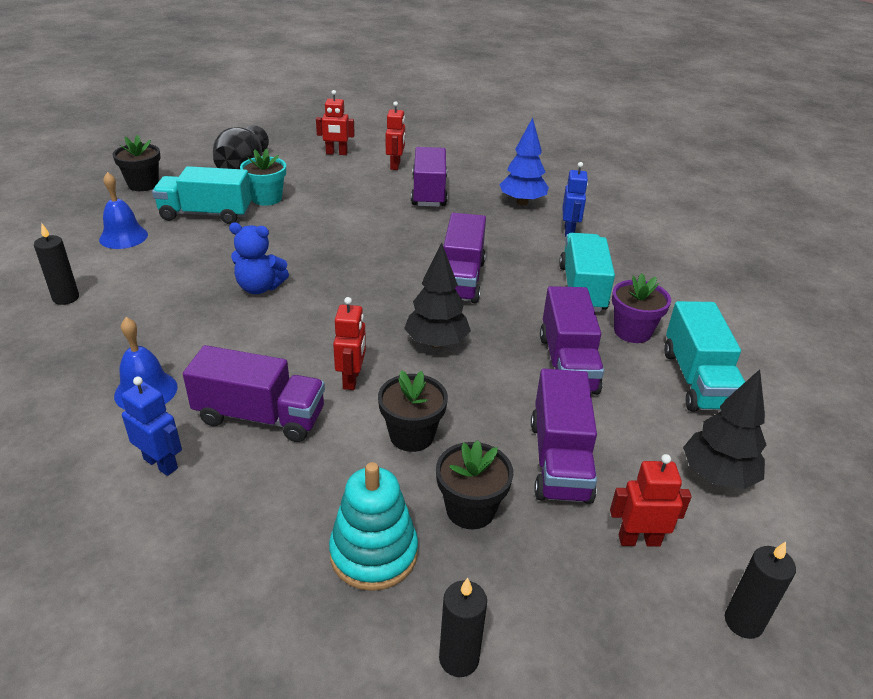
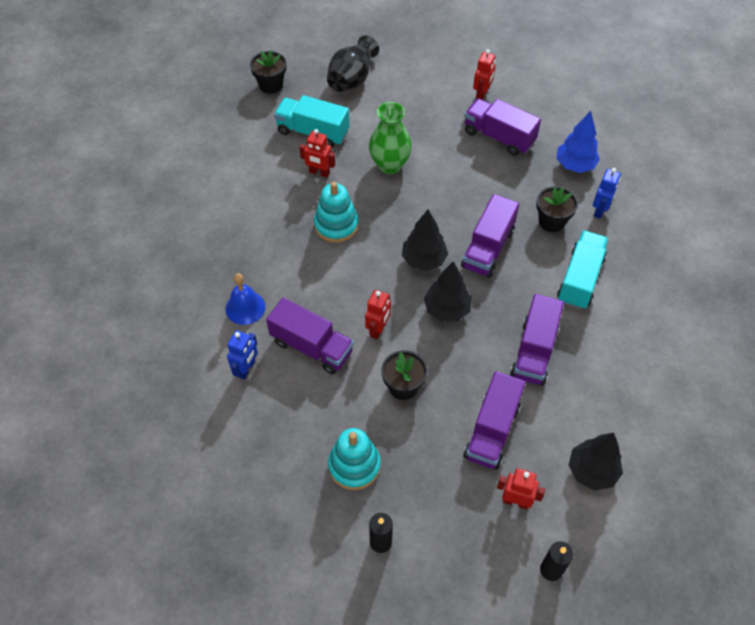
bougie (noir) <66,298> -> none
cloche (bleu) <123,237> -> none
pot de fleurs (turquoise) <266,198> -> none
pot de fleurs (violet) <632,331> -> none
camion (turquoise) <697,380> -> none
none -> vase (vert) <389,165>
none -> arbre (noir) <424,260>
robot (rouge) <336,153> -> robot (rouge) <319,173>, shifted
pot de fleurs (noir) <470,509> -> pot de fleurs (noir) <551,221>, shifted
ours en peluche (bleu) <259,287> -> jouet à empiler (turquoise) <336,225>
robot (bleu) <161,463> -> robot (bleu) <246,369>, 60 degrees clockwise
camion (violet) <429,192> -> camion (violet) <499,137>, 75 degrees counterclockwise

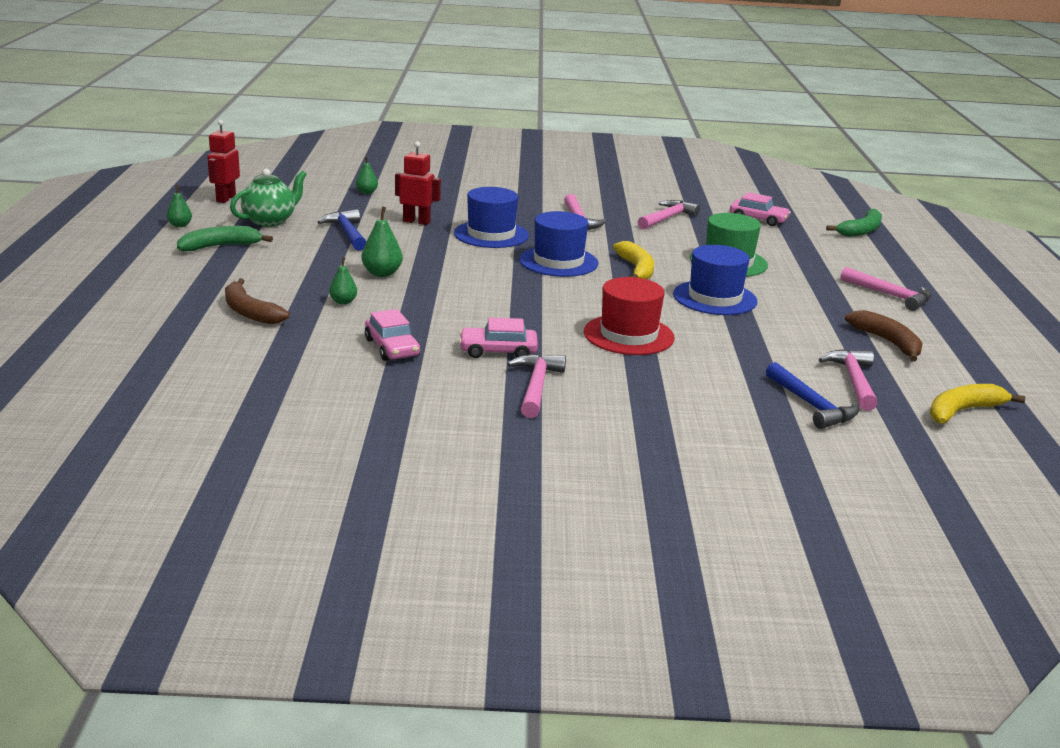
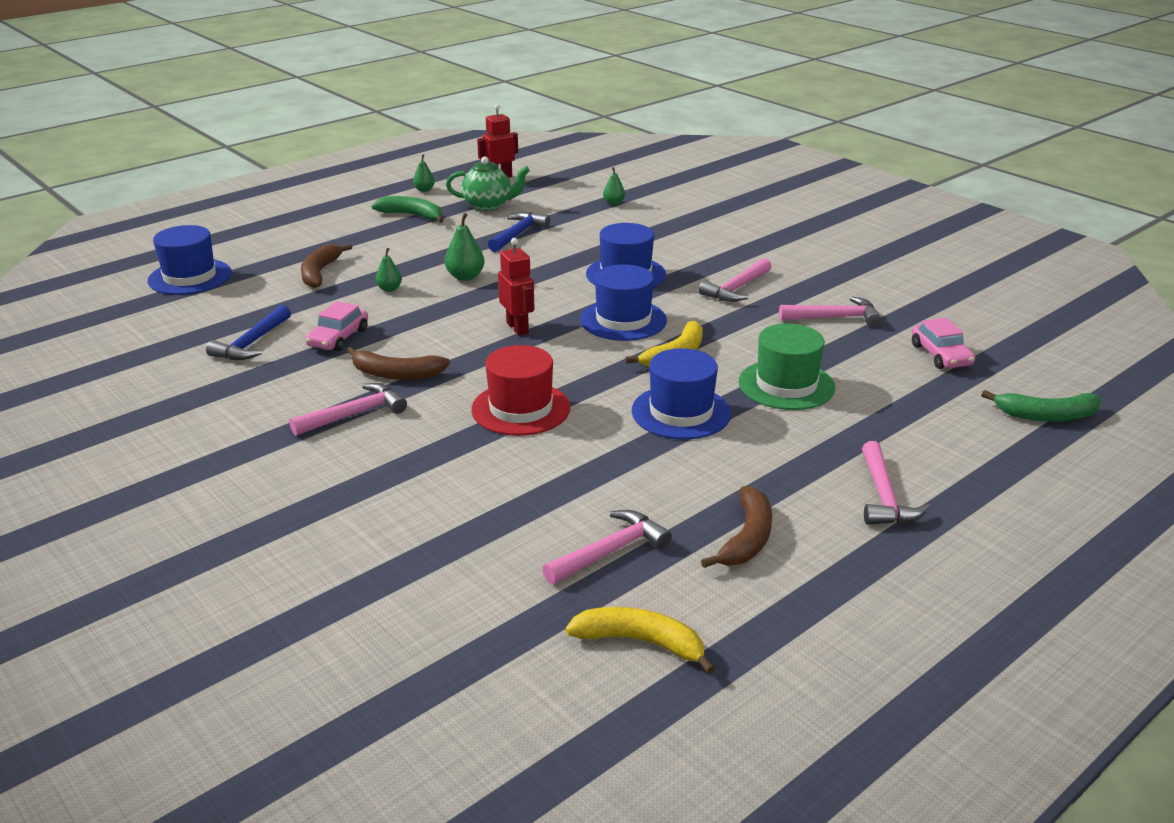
none -> chapeau (bleu) <190,277>
robot (rouge) <416,222> -> robot (rouge) <518,328>, shifted
marteau (bleu) <812,405> -> marteau (bleu) <252,343>, shifted
voiture (rose) <498,351> -> banane (marron) <396,374>

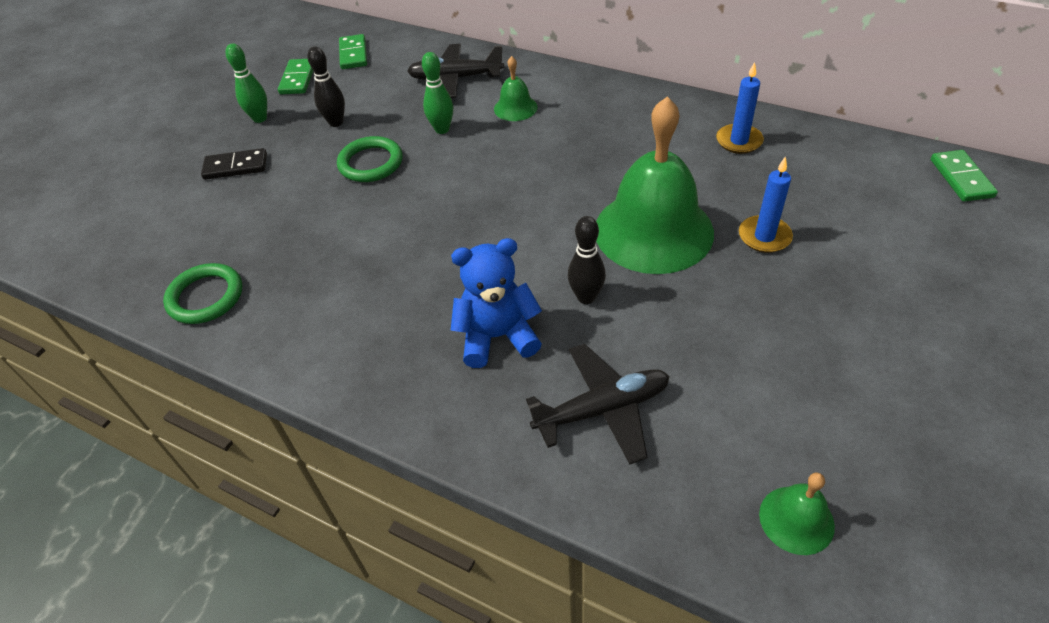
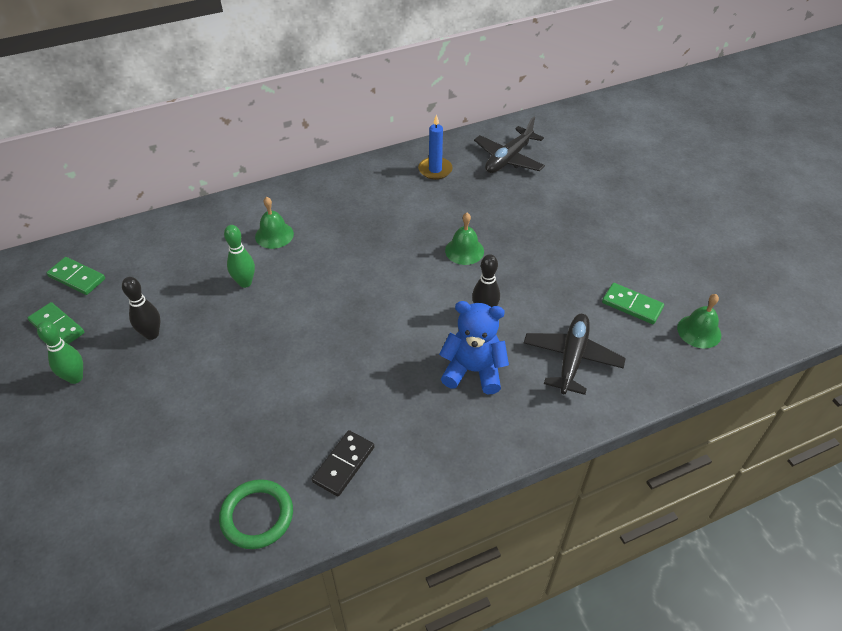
anneau (vert) <371,163> -> none
bougie (bleu) <764,236> -> none
domino (noir) <235,167> -> domino (noir) <344,464>, shifted
avion (noir) <455,78> -> avion (noir) <508,158>, shifted
domino (vert) <961,178> -> domino (vert) <632,305>, shifted
ours en peluche (bleu) <497,337> -> ours en peluche (bleu) <473,371>, 75 degrees clockwise
cloche (vert) <653,230> -> cloche (vert) <464,250>, x0.45

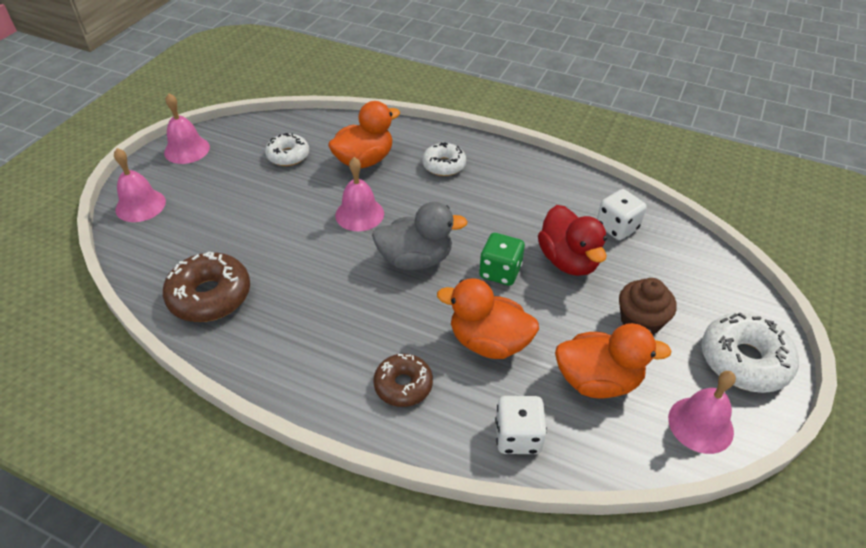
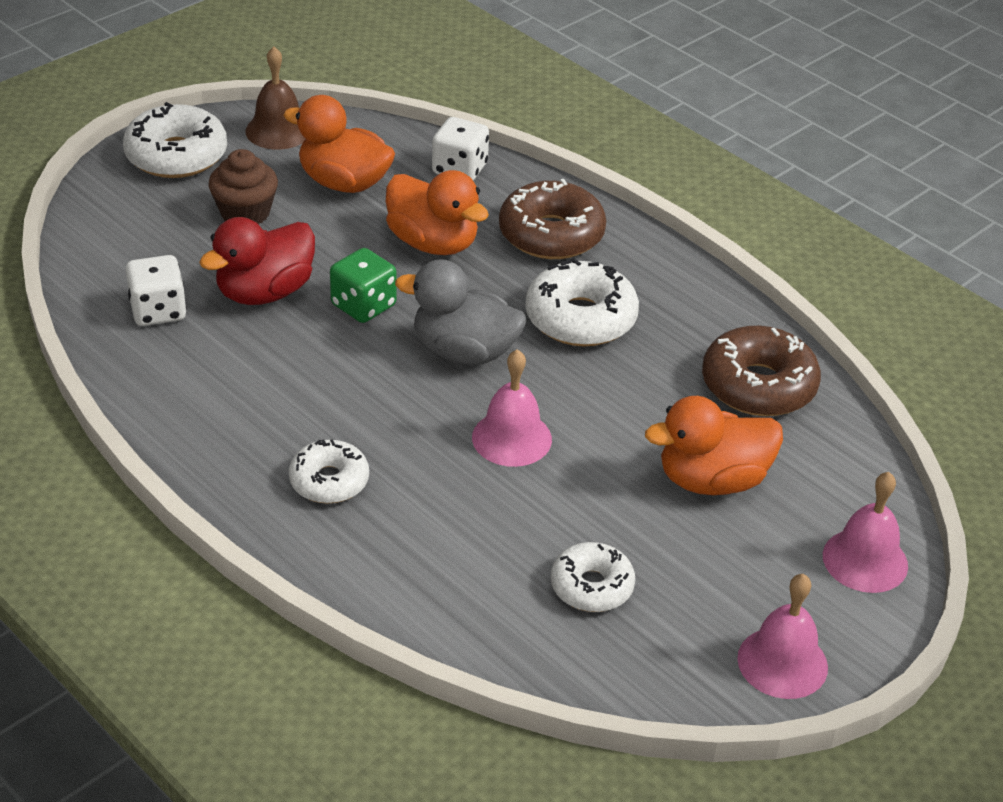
none -> beignet (blanc) <580,318>
canard (orange) <364,160> -> canard (orange) <712,480>, shifted
cloche (rose) <700,424> -> cloche (marron) <278,130>
canard (rouge) <568,261> -> canard (rouge) <265,292>, 135 degrees counterclockwise
beignet (marron) <403,385> -> beignet (marron) <551,234>, x1.57

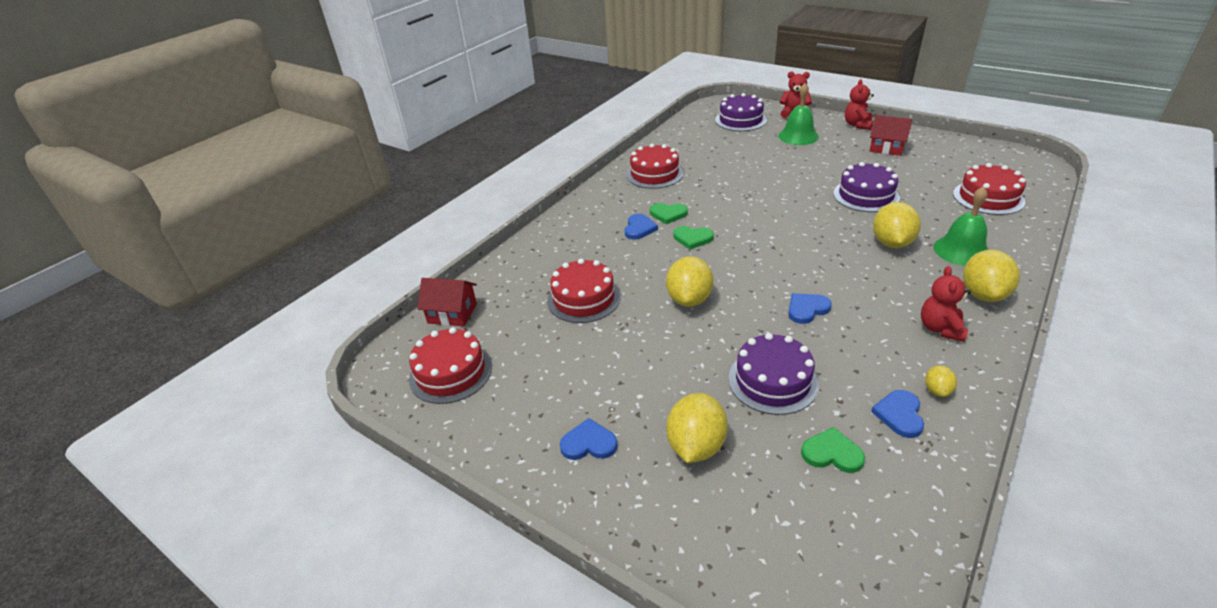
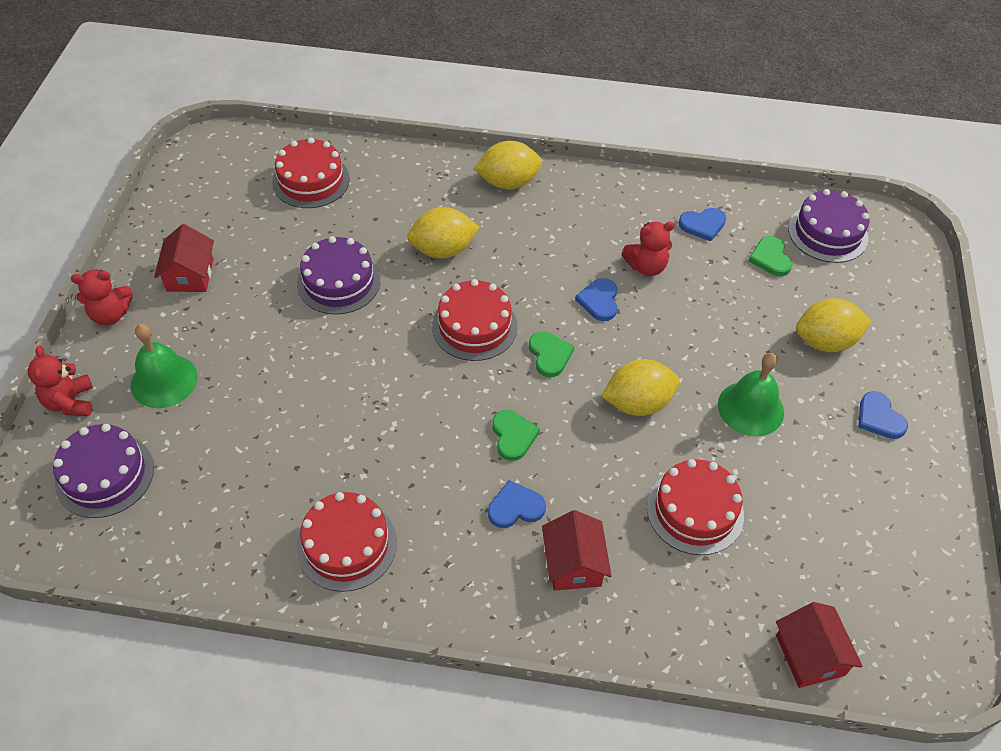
citron (jaune) <937,390> -> none
none -> maison (rouge) <573,564>
gâteau (rouge) <450,372> -> gâteau (rouge) <474,326>, shifted
cœur (vert) <668,214> -> cœur (vert) <549,355>, shifted
gâteau (violet) <772,381> -> gâteau (violet) <827,233>, shifted
ours en peluche (rouge) <940,328> -> ours en peluche (rouge) <646,267>, shifted
cloche (vert) <961,250> -> cloche (vert) <750,408>, shifted
cœur (bleu) <807,309> -> cœur (bleu) <599,301>, 60 degrees clockwise

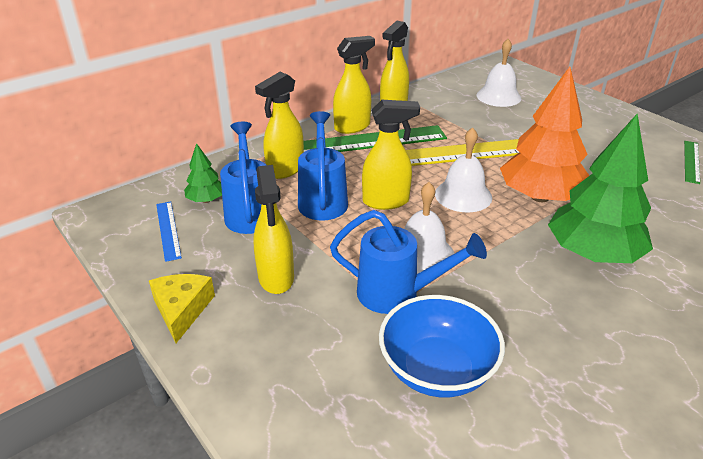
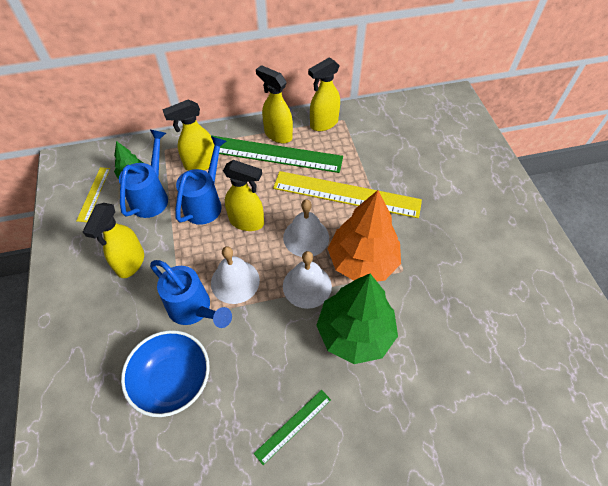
fromage (jaune) <182,309> -> none
cloche (blanc) <498,96> -> cloche (blanc) <307,286>, shifted
règle (vert) <691,161> -> règle (vert) <293,426>, shifted
règle (bleu) <168,230> -> règle (jaune) <94,194>
vaporisateur (jaune) <352,127> -> vaporisateur (jaune) <278,135>, 135 degrees counterclockwise

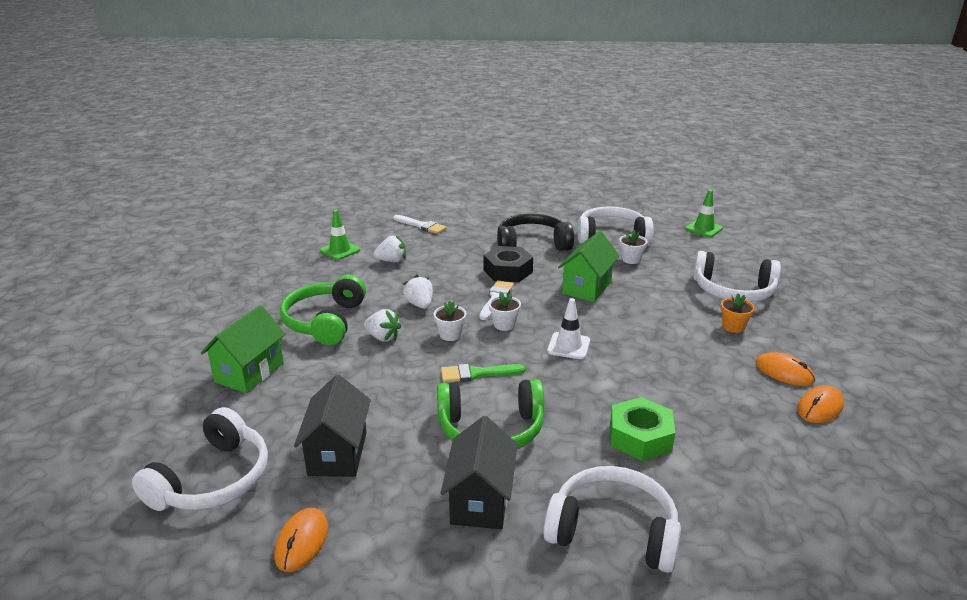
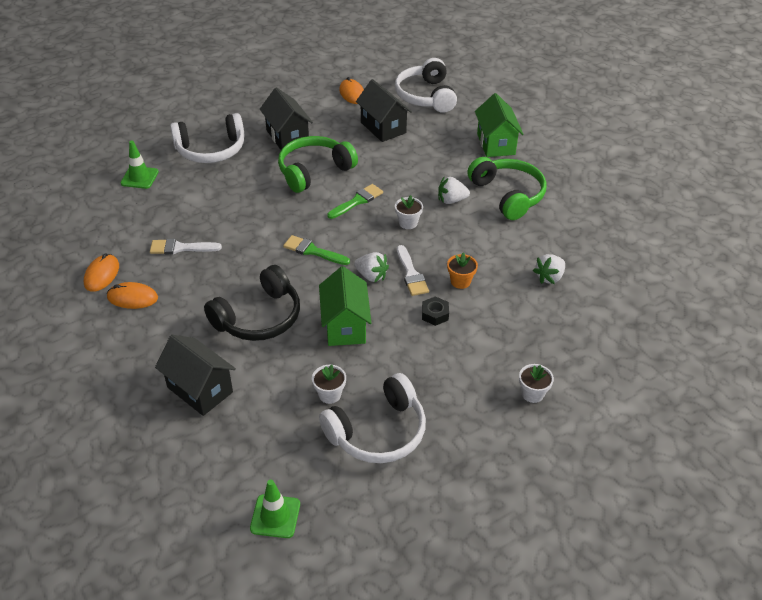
écrou (vert) <640,437> -> none
cône de chantier (vert) <340,250> -> cône de chantier (vert) <139,177>, shifted
pinceau (blanc) <421,226> -> pinceau (blanc) <180,248>, shifted
fraise (blanc) <420,305> -> fraise (blanc) <371,276>, shifted
pot de fleurs (blanc) <504,325> -> pot de fleurs (blanc) <532,394>, shifted
casque audio (noir) <532,245> -> casque audio (noir) <259,317>, shifted
pot de fleurs (orange) <733,327> -> pot de fleurs (orange) <460,281>, shifted
cône de chantier (blanc) <568,346> -> pinceau (vert) <313,251>
casque audio (blanc) <733,291> -> maison (noir) <200,389>
écrou (noir) <508,271> -> écrou (noir) <435,314>, x0.56

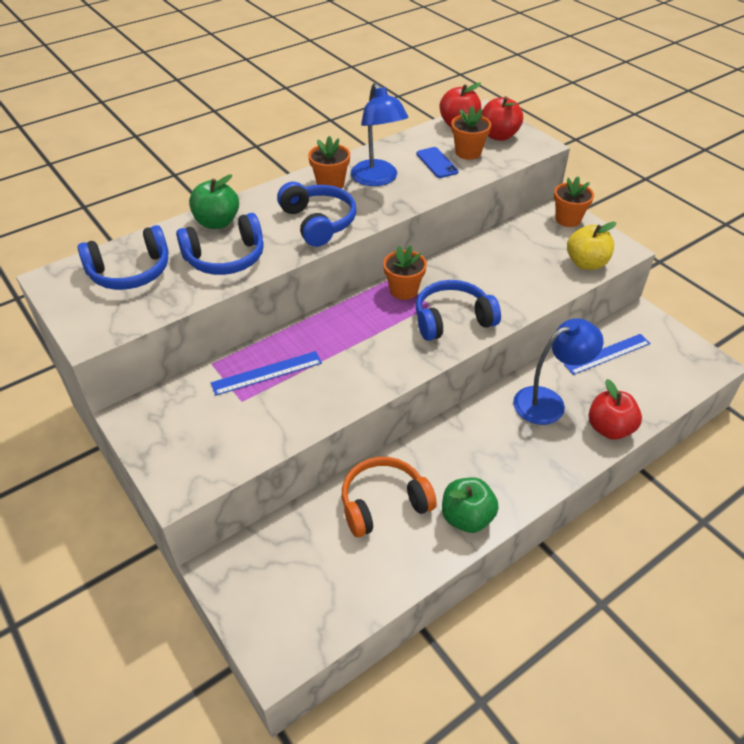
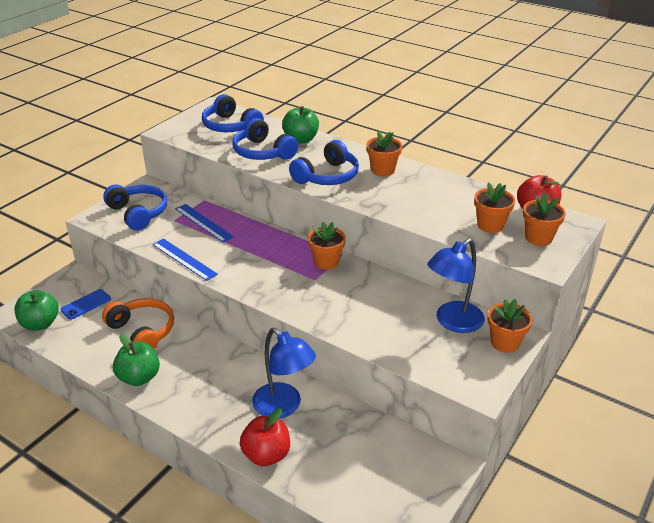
pomme (jaune) <586,263> -> none
none -> pomme (vert) <40,324>
lampe (bleu) <378,179> -> lampe (bleu) <452,322>, shifted
téléphone (bleu) <437,163> -> téléphone (bleu) <86,304>, shifted
casque audio (bleu) <452,320> -> casque audio (bleu) <138,213>, shifted
règle (bleu) <607,354> -> règle (bleu) <184,259>, shifted
pomme (rouge) <499,136> -> pot de fleurs (orange) <538,238>

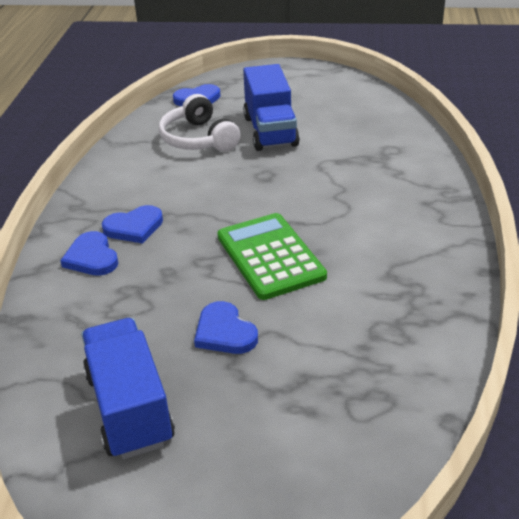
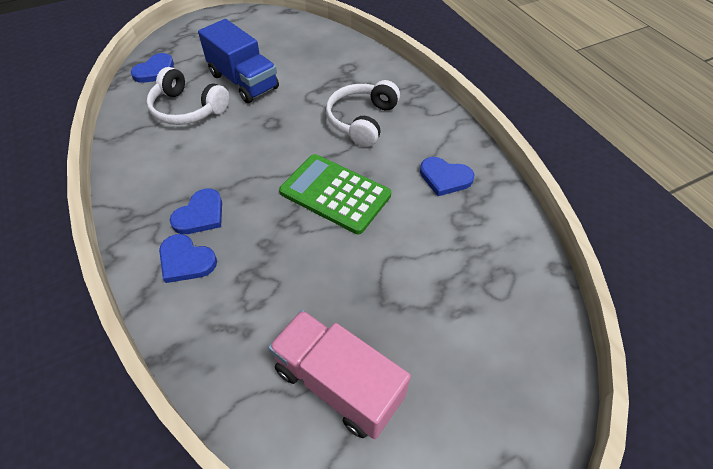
none -> casque audio (blanc) <362,120>
cœur (bleu) <224,332> -> cœur (bleu) <445,178>, shifted
camion (bleu) <129,408> -> camion (rose) <338,383>

